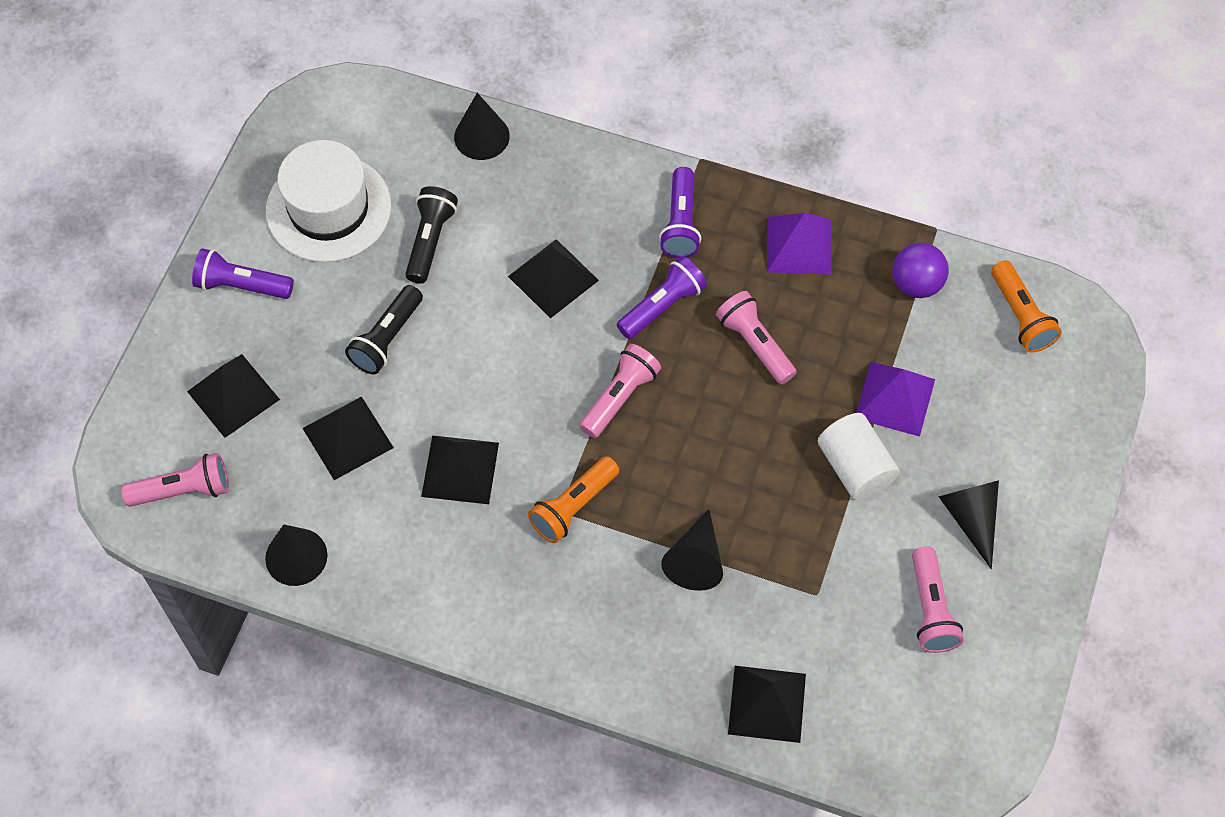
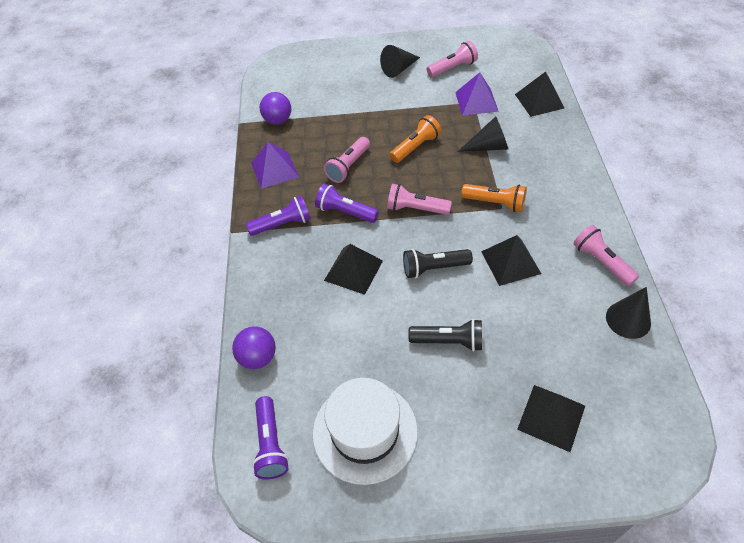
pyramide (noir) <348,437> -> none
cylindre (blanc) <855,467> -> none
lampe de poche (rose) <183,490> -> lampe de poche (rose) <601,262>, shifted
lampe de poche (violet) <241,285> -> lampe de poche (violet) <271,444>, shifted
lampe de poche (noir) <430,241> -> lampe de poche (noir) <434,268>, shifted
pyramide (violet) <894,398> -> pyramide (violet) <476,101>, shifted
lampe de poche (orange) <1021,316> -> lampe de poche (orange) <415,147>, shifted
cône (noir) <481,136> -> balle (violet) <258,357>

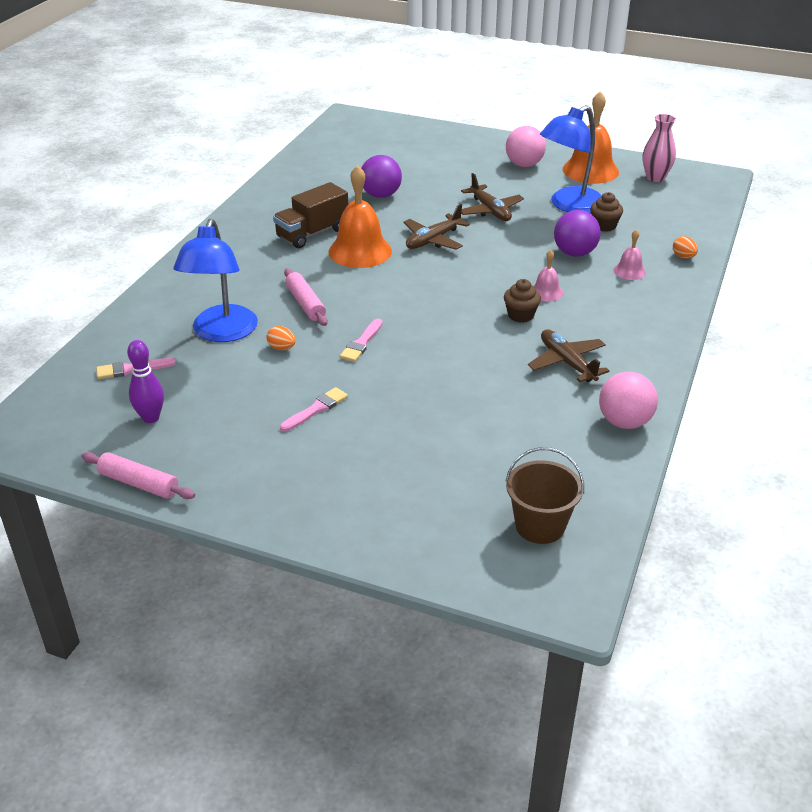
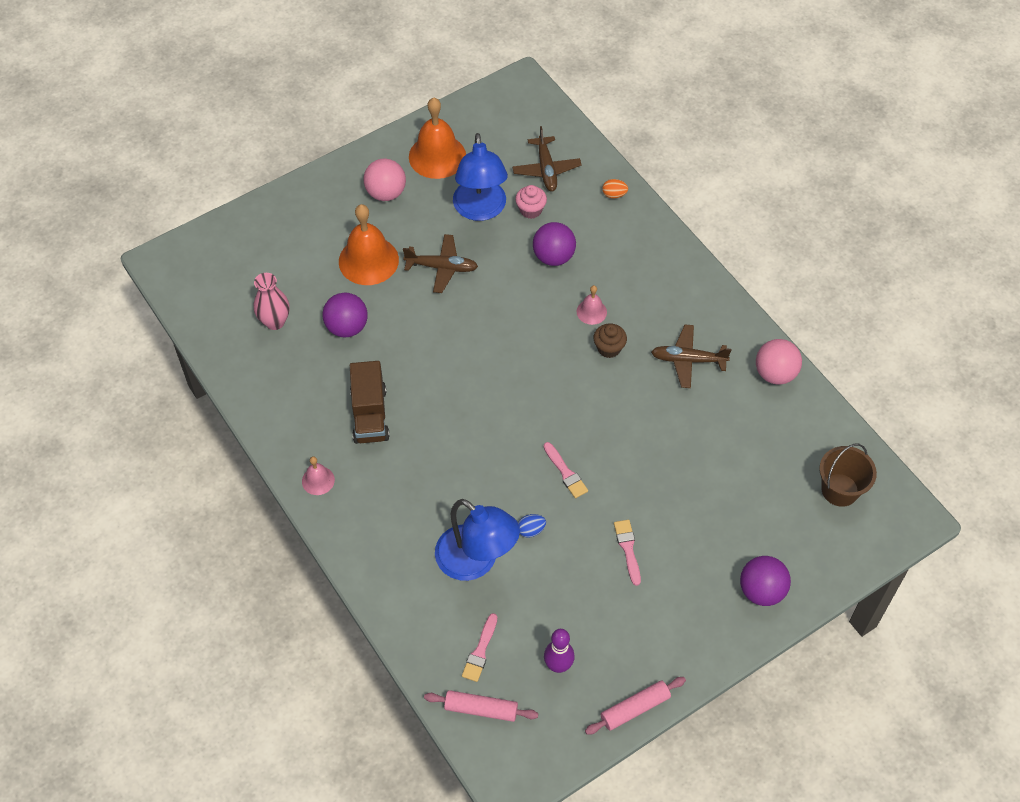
none -> balle (violet) <761,591>
rouleau à pâtisserie (rose) <305,303> -> rouleau à pâtisserie (rose) <481,709>, shifted
cloche (orange) <360,251> -> cloche (orange) <368,260>, shifted
avion (marron) <433,240> -> avion (marron) <546,169>, shifted
cloche (rose) <629,271> -> cloche (rose) <318,480>, shifted
vase (rose) <655,177> -> vase (rose) <275,322>, shifted
œuf (orange) <282,348> -> œuf (bleu) <531,530>
muffin (marron) <604,226> -> muffin (rose) <530,210>

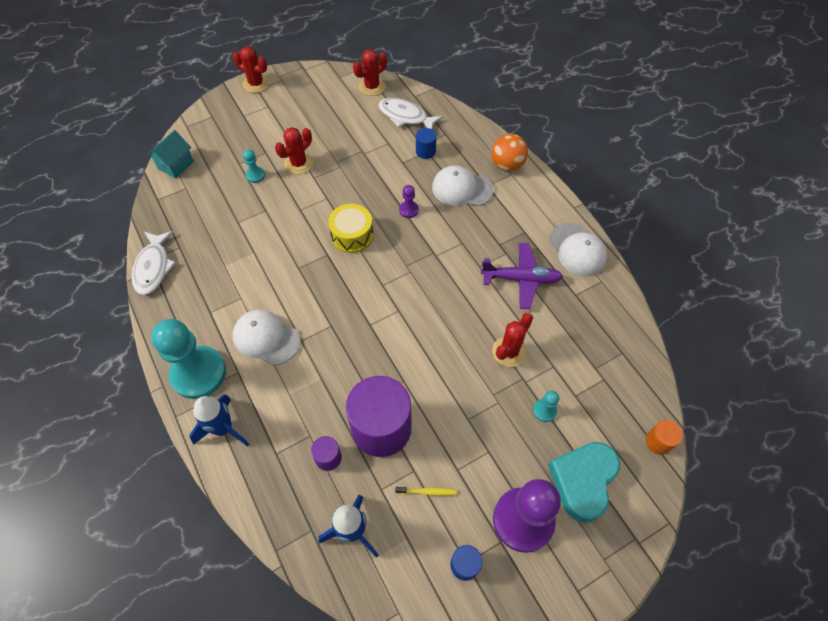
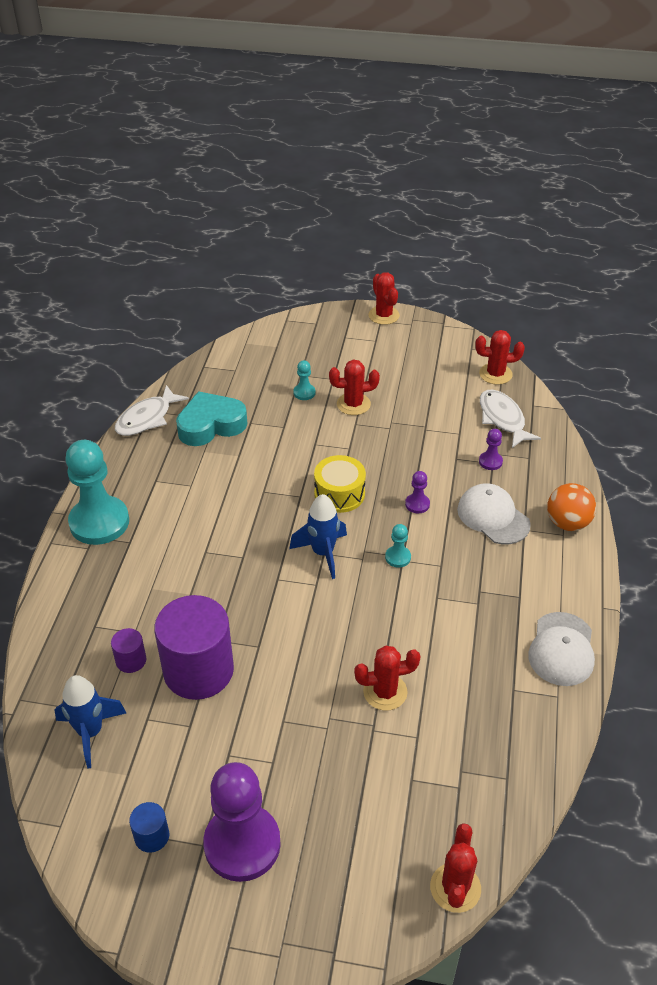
maison (turquoise) <176,165> -> none
casquette (blanc) <266,338> -> none
brosse à dents (jaune) <427,491> -> none
avion (violet) <521,279> -> none
fusée (bleu) <223,428> -> fusée (bleu) <323,553>, shifted
pion (turquoise) <544,410> -> pion (turquoise) <398,557>, shifted
cœur (turquoise) <583,481> -> cœur (turquoise) <211,425>, shifted
cylindre (bleu) <425,151> -> pion (violet) <490,461>
cylindre (orange) <658,442> -> cactus (rouge) <455,888>

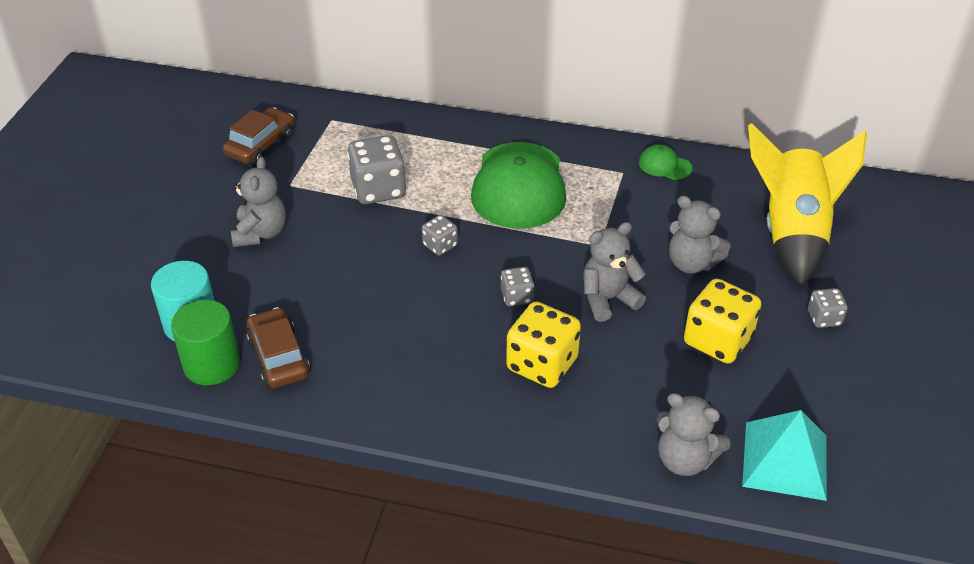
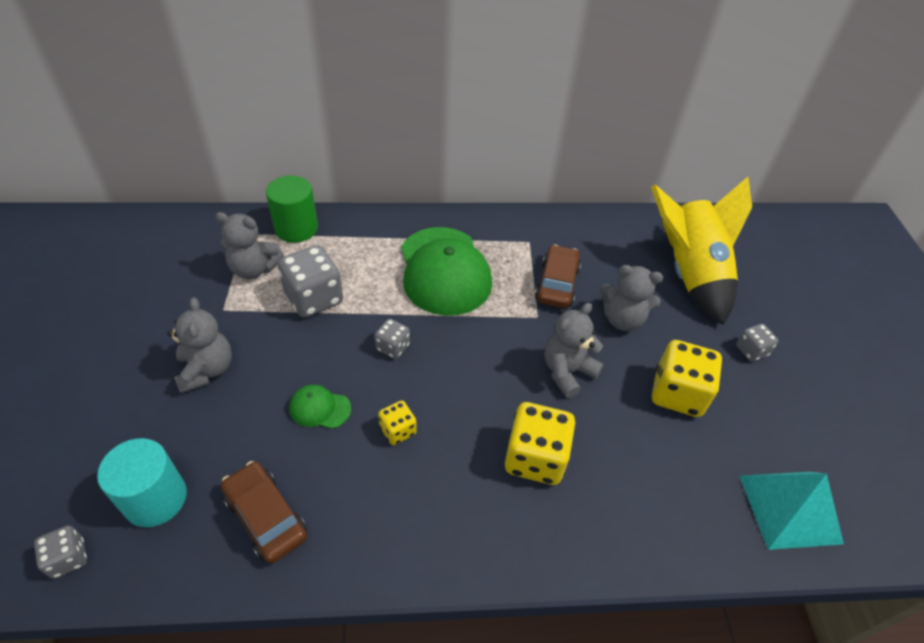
none -> dé (jaune) <398,430>
cylindre (vert) <212,364> -> cylindre (vert) <296,228>, shifted
voiture (marron) <261,145> -> voiture (marron) <557,284>, shifted
dé (gris) <516,297> -> dé (gris) <68,558>, shifted
casquette (vert) <664,165> -> casquette (vert) <319,408>, shifted
ours en peluche (gris) <684,459> -> ours en peluche (gris) <254,269>, shifted

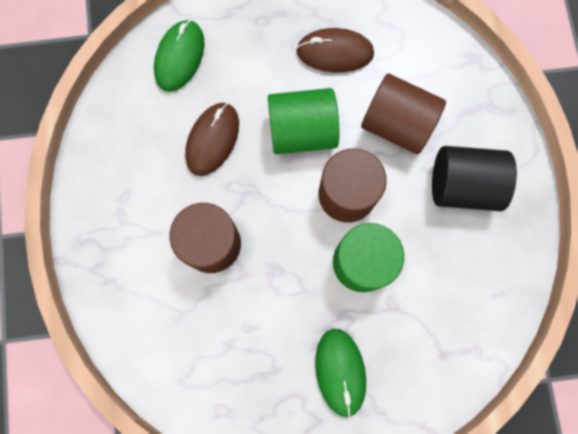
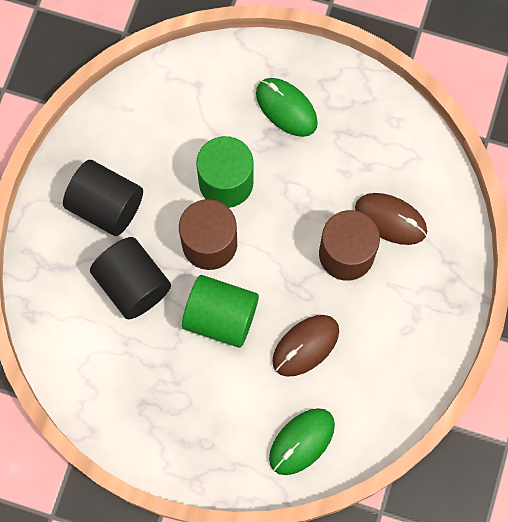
souris (marron) <335,52> -> souris (marron) <390,220>, shifted
cylindre (marron) <397,124> -> cylindre (noir) <133,285>
souris (vert) <340,372> -> souris (vert) <286,108>, 60 degrees counterclockwise

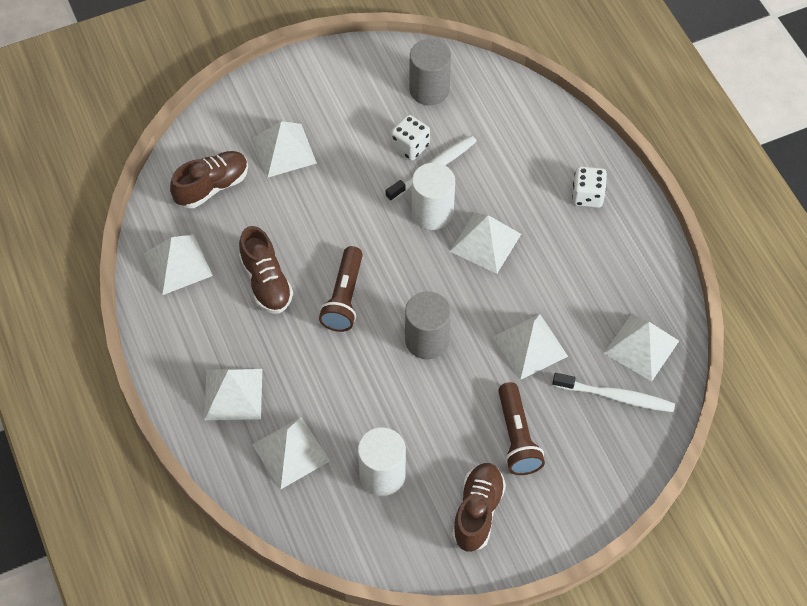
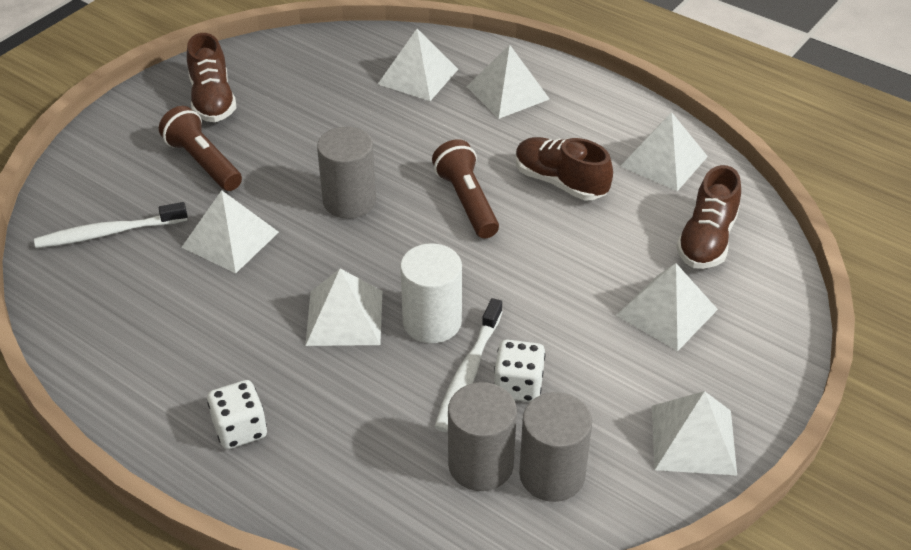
cylindre (blanc) <382,475> -> none
none -> cylindre (gris) <481,465>
pyramide (blanc) <641,347> -> pyramide (blanc) <693,439>, shifted

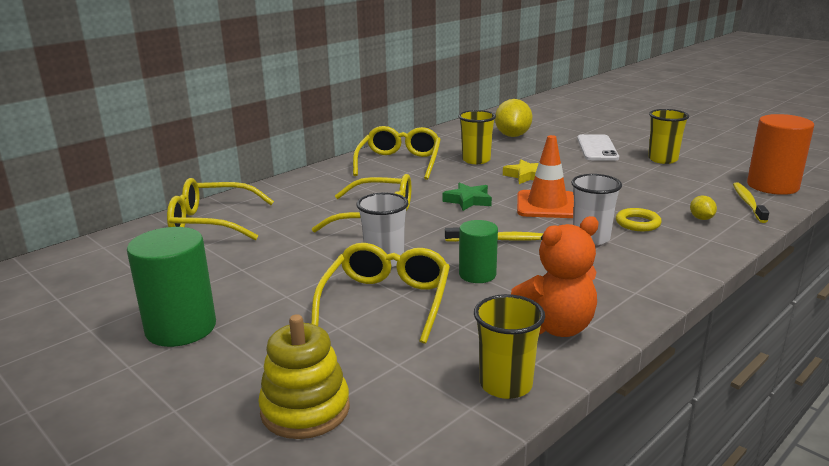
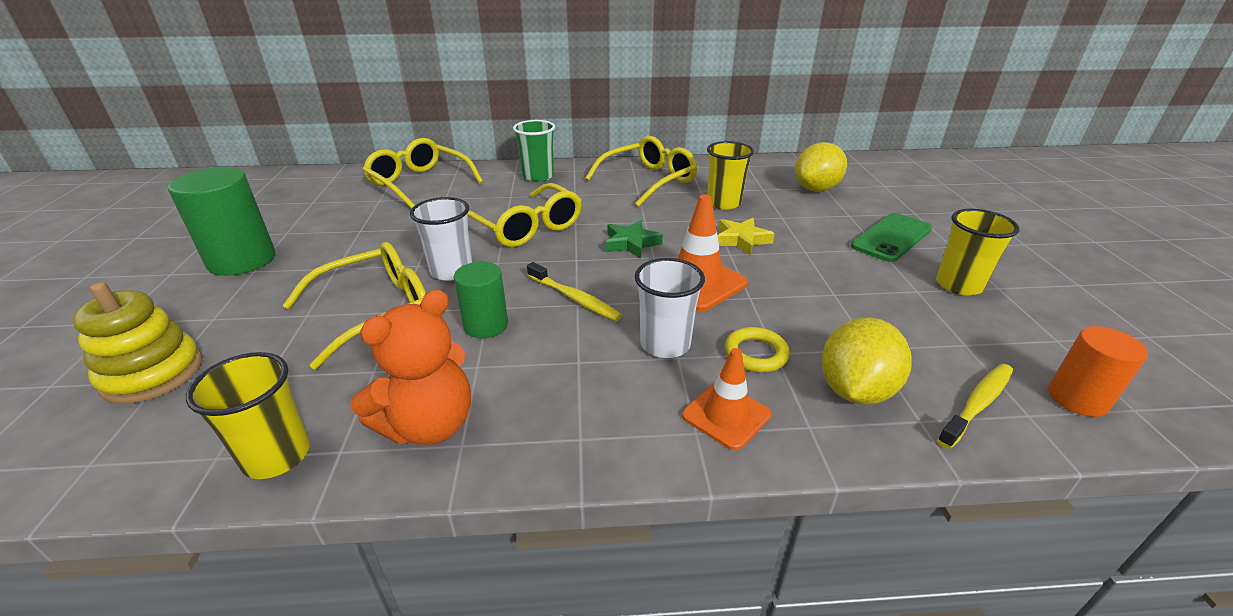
none -> gobelet (vert) <538,176>
none -> cône de chantier (orange) <726,415>
téléphone (blanc) <597,148> -> téléphone (vert) <891,237>
ours en peluche (orange) <555,327> -> ours en peluche (orange) <429,425>, 60 degrees counterclockwise
citron (jaune) <701,218> -> citron (jaune) <855,390>, x2.10
cylindre (orange) <772,186> -> cylindre (orange) <1077,398>, x0.61

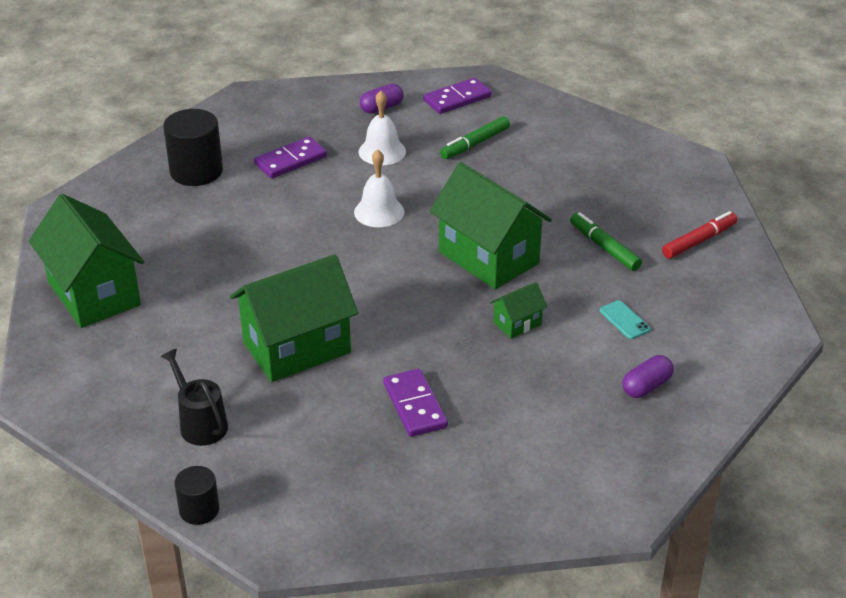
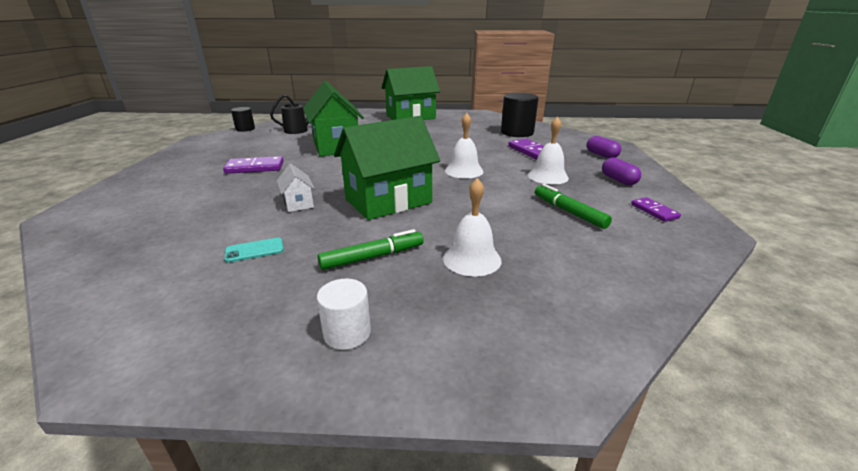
none -> cloche (blanc) <472,259>
gélule (violet) <646,386> -> gélule (violet) <601,155>, shifted
feutre (rouge) <699,241> -> cylindre (blanc) <347,333>
maison (vert) <517,323> -> maison (blanc) <298,203>
domino (violet) <457,99> -> domino (violet) <654,211>, x0.64

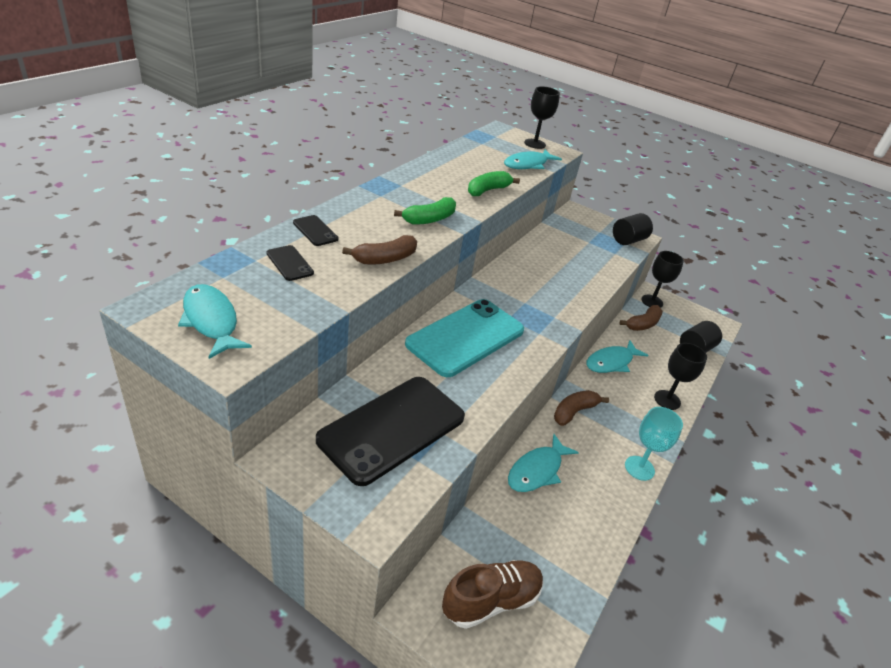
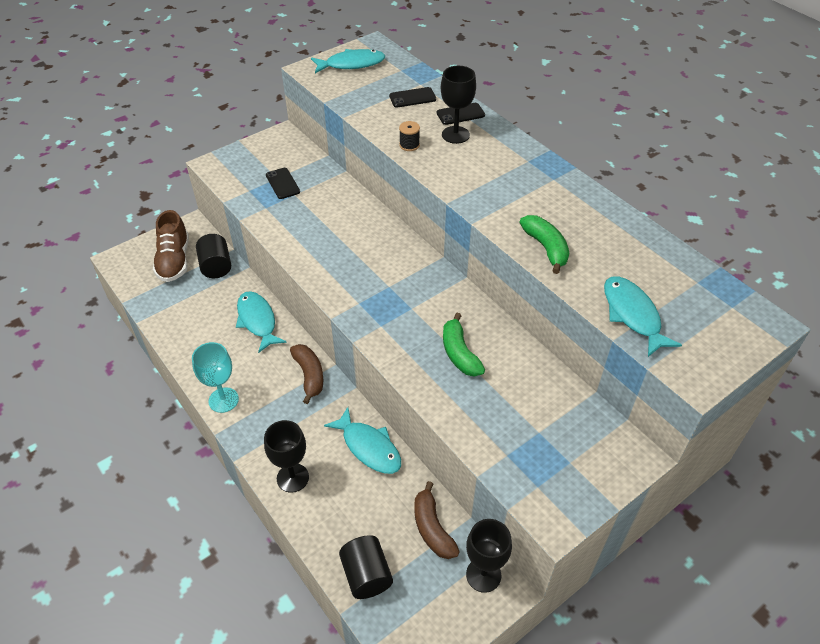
téléphone (turquoise) <466,337> -> none
banane (vert) <429,219> -> banane (vert) <459,353>, shifted
verre à pied (noir) <535,144> -> verre à pied (noir) <455,135>, shifted
cylindre (noir) <628,240> -> cylindre (noir) <216,266>, shifted
banane (marron) <385,259> -> bobine (noir) <409,145>
poisson (turquoise) <611,362> -> poisson (turquoise) <369,447>, 150 degrees clockwise
téléphone (noir) <392,428> -> téléphone (noir) <282,183>, x0.41

